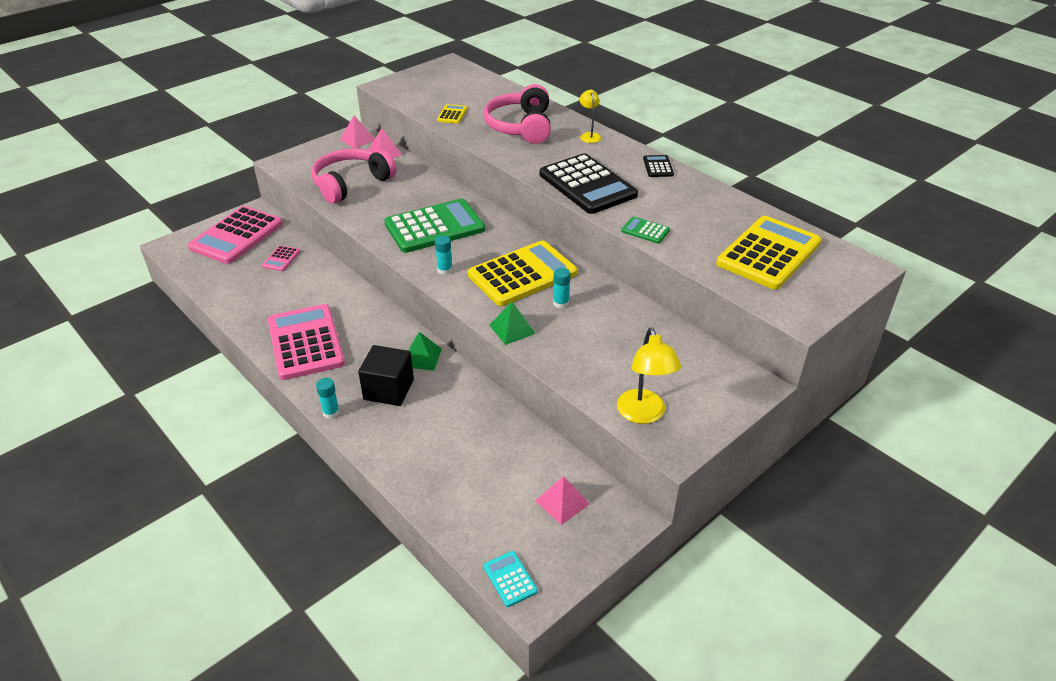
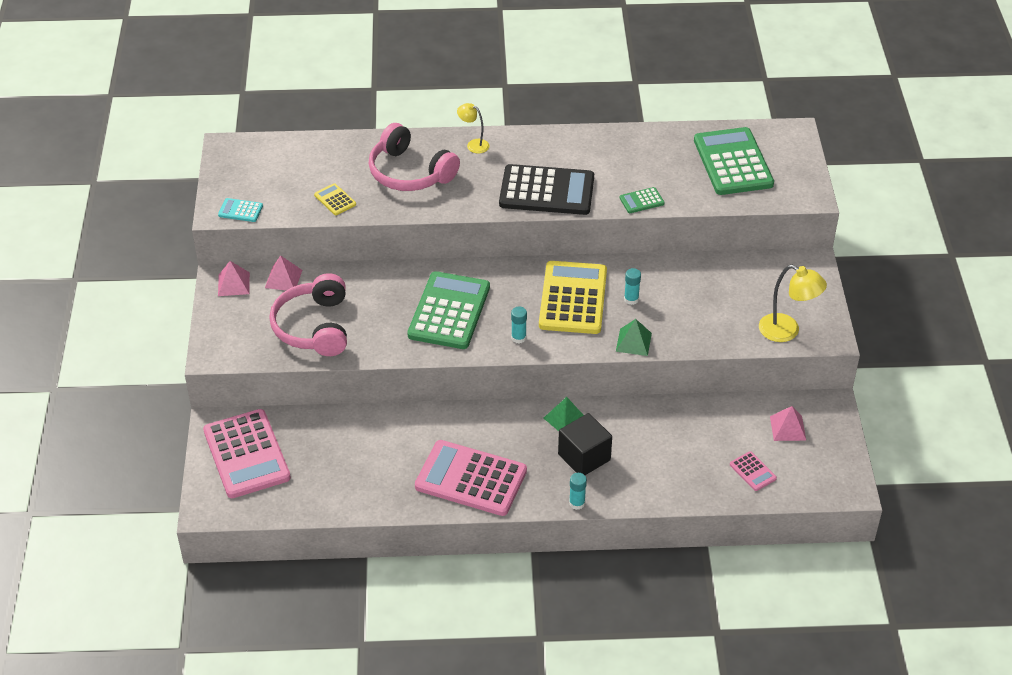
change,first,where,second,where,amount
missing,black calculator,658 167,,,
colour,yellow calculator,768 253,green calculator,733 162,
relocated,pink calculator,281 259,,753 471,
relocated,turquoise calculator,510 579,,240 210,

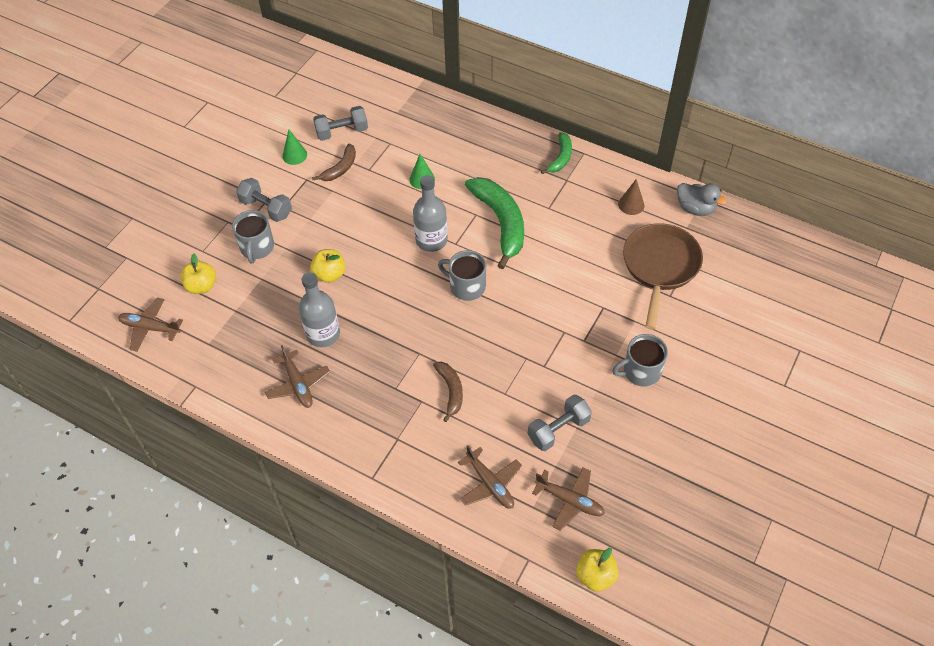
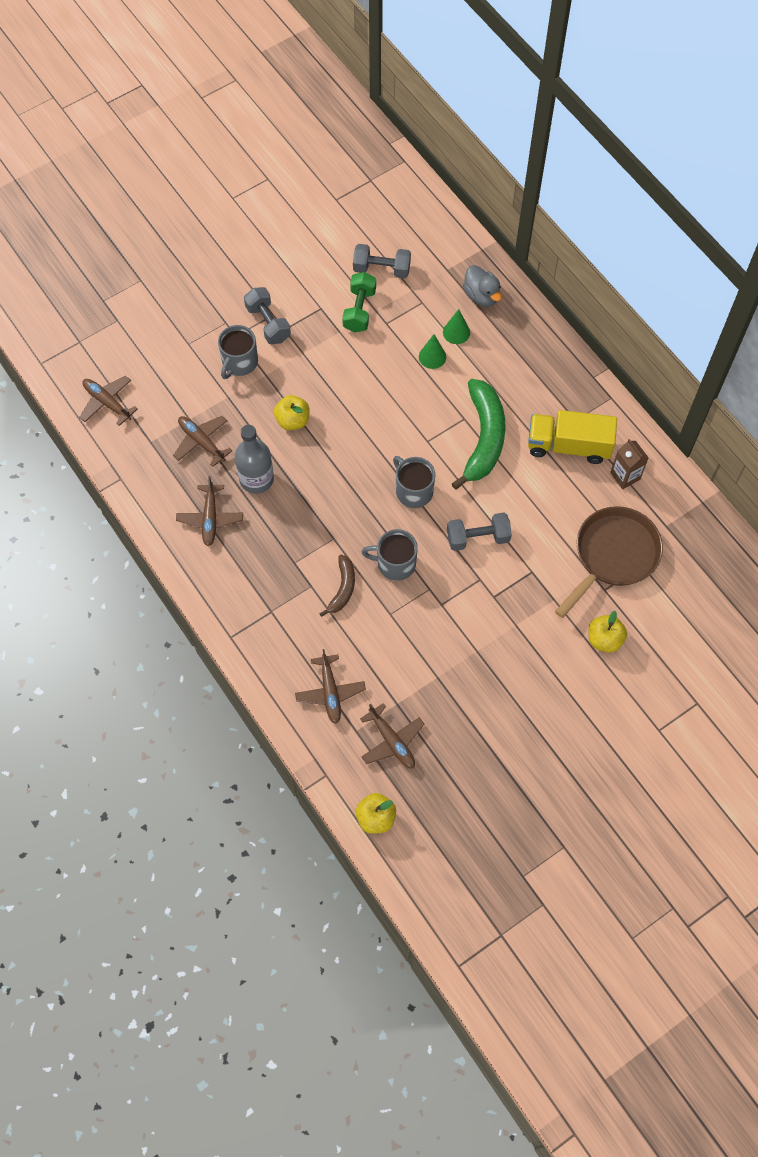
change,first,where,second,where,amount
relocated,green cone,294 155,,456 332,
missing,green banana,560 158,,,
exchanged,brown banana,340 168,green dumbbell,359 310,
missing,grey bottle,431 240,,,
exchanged,brown cone,631 204,brown carton,625 476,
relocated,grey duck,695 208,,481 296,
relocated,yellow apple,201 286,,604 639,
relocated,grey mug,640 371,,395 563,
relocated,grey dumbbell,558 429,,478 538,
appeared,,,yellow truck,568 446,
appeared,,,brown plane,201 442,

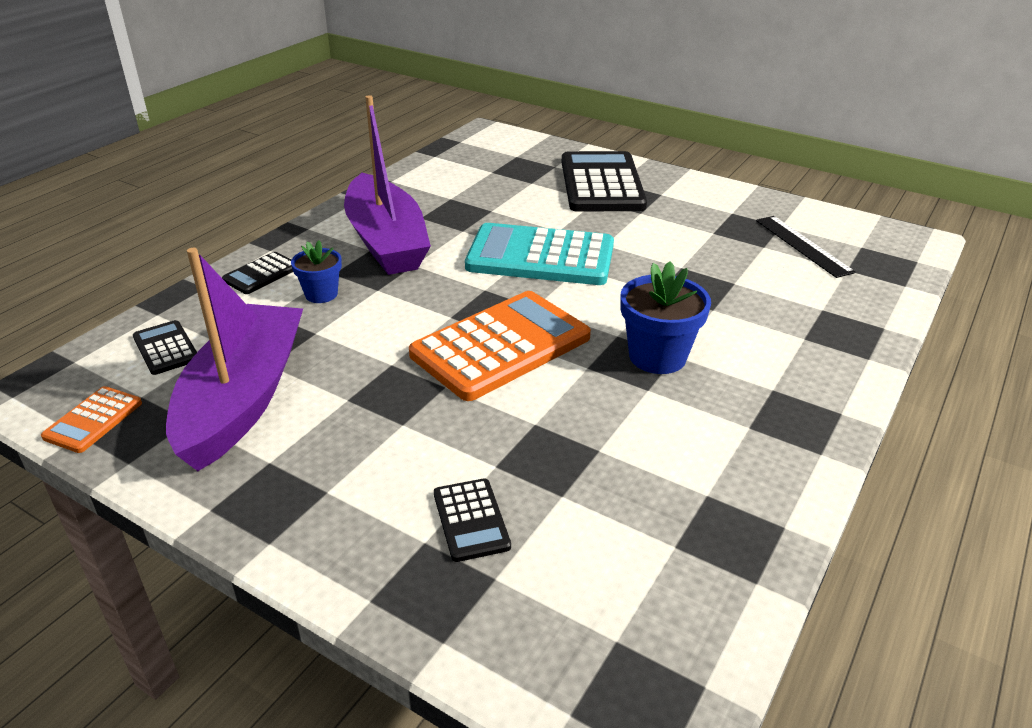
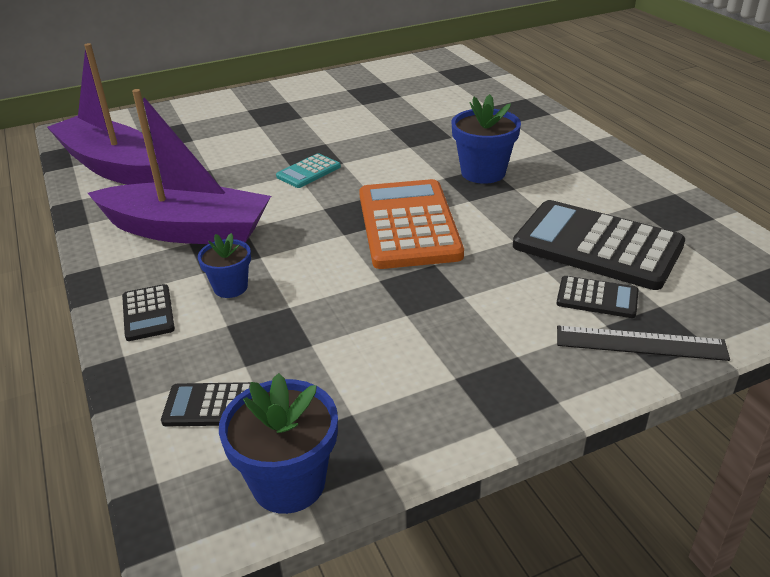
change,first,where,second,where,amount
relocated,black calculator,601 183,,597 246,
relocated,black ruler,803 245,,640 343,
size,turquoise calculator,540 256,,308 172,x0.46
relocated,purple boat,243 398,,111 165,
exchanged,orange calculator,93 420,blue flower pot,288 483,

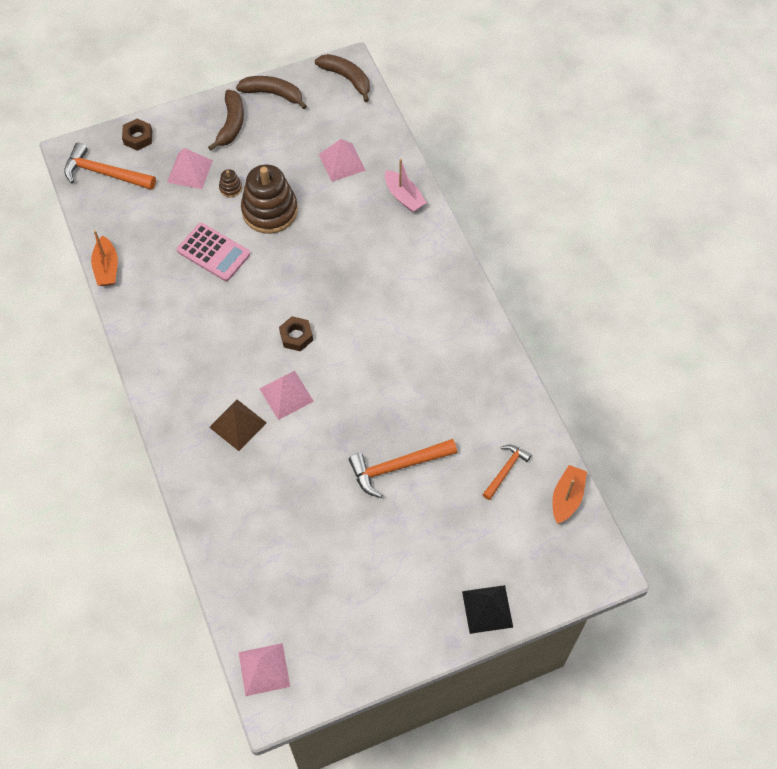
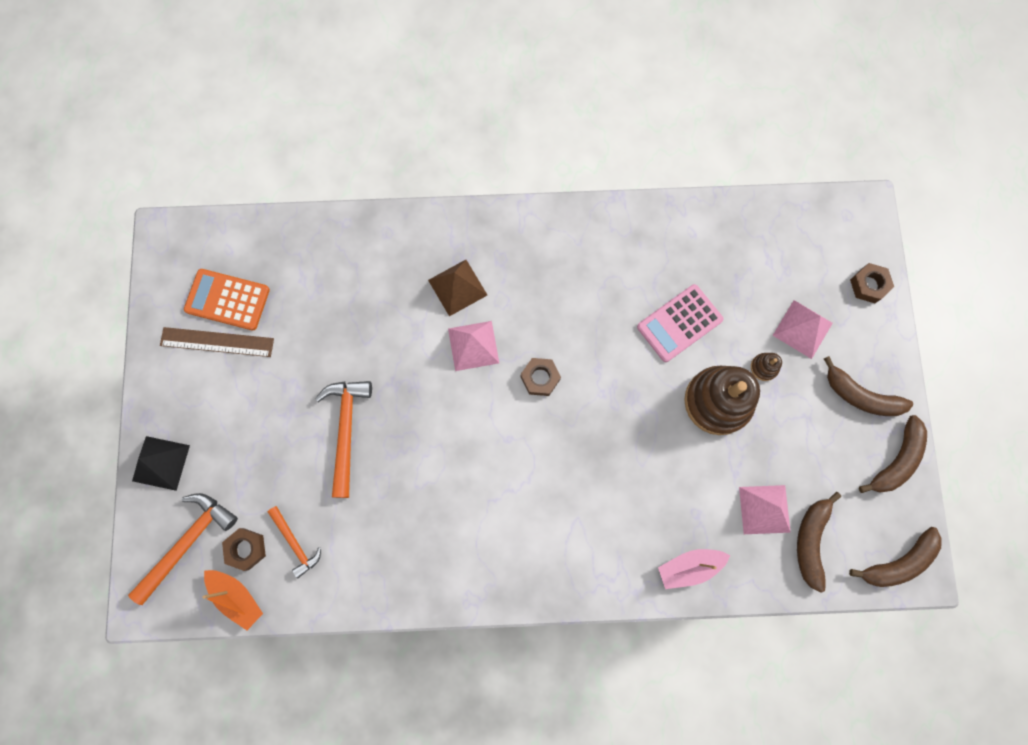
change,first,where,second,where,amount
relocated,orange hammer,105 173,,188 542,
missing,orange boat,106 268,,,
missing,pink pyramid,264 669,,,
appeared,,,orange calculator,227 300,
appeared,,,brown ruler,217 342,
appeared,,,brown banana,811 541,
appeared,,,brown nut,246 549,

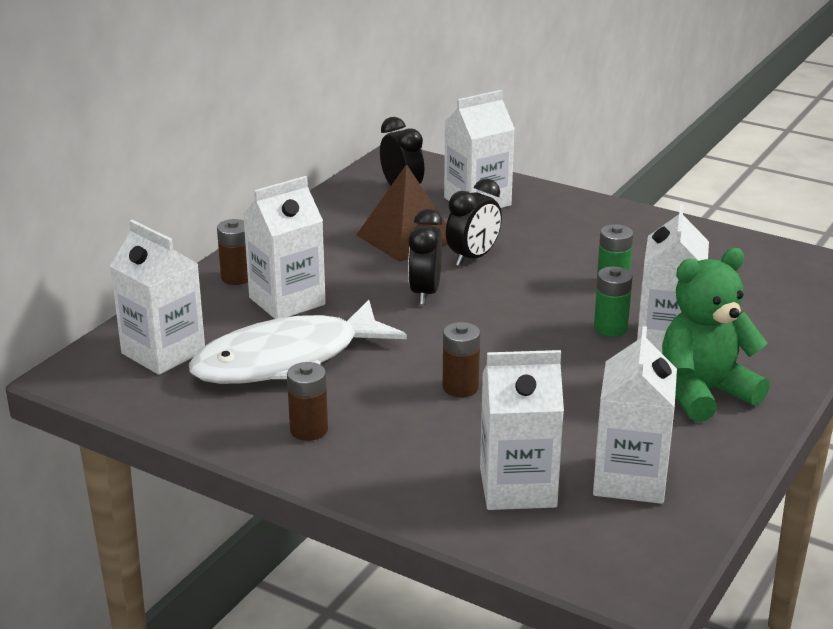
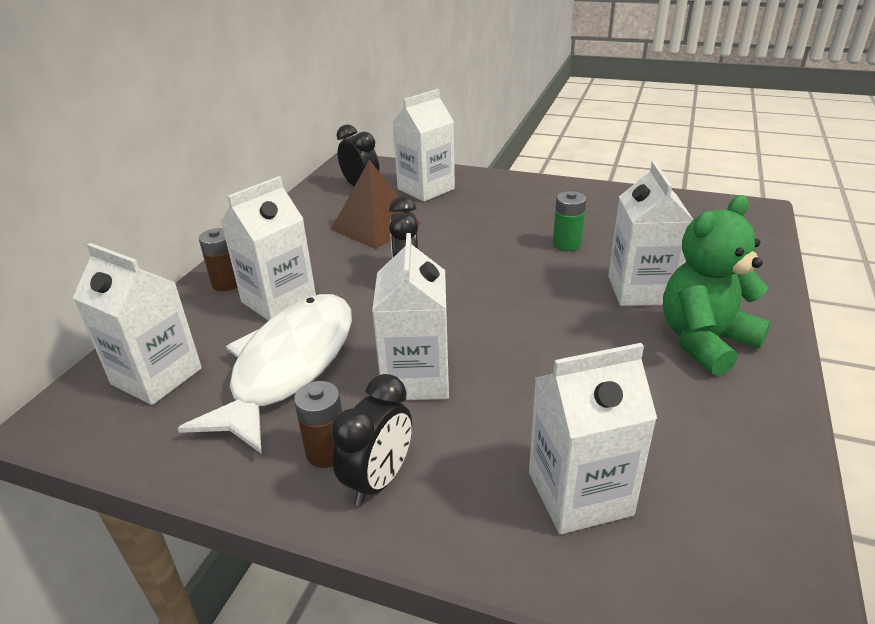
change,first,where,second,where,amount
relocated,black clock,473 258,,379 480,
missing,green battery,610 328,,,
spun,white fish,287 360,,289 366,150 degrees clockwise
missing,brown battery,460 387,,,
relocated,white carton,630 479,,416 378,

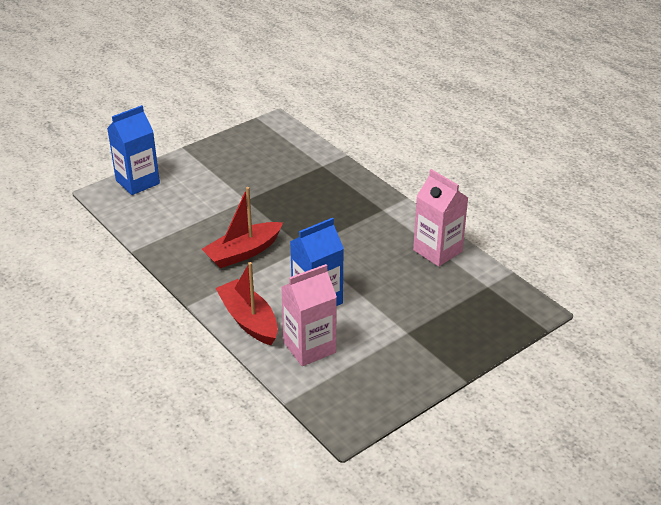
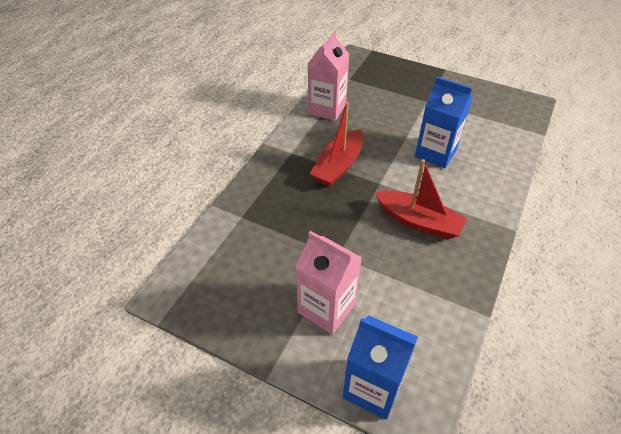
change,first,where,second,where,amount
relocated,red boat,248 320,,338 166,
relocated,pink carton,309 347,,326 308,

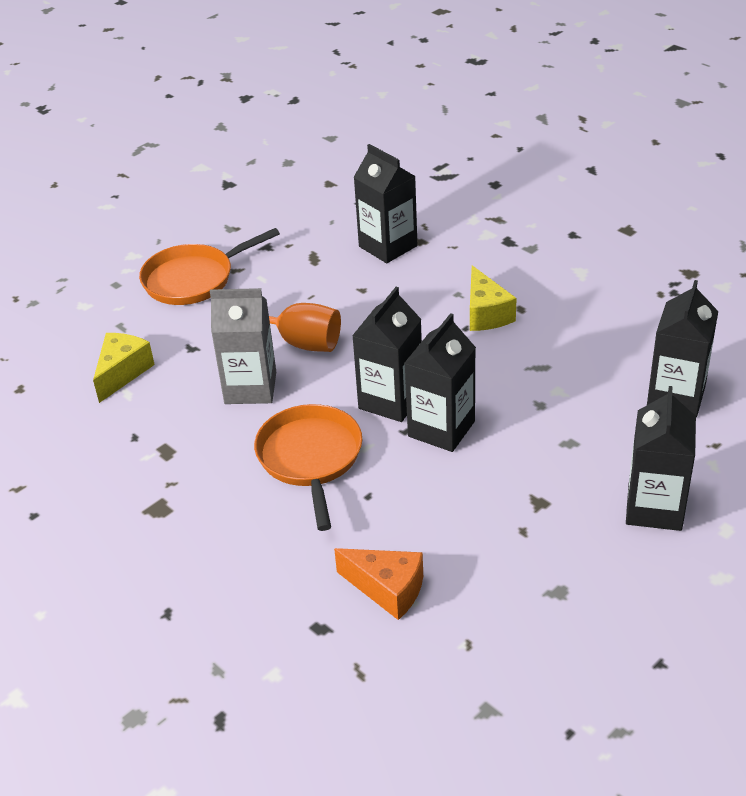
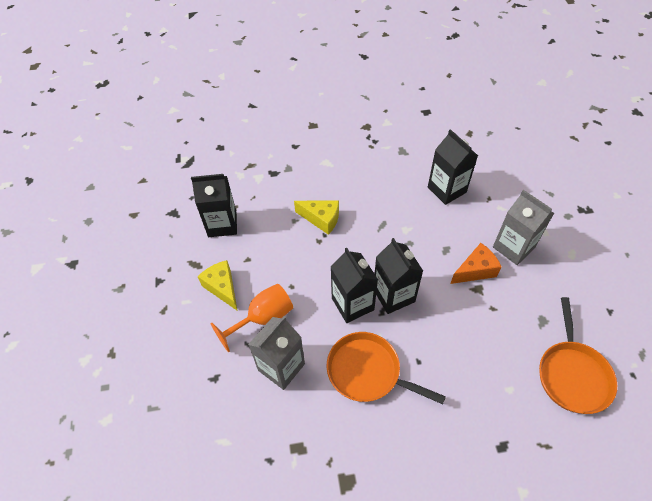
change,first,where,second,where,amount
relocated,orange pan,193 279,,572 374,
relocated,yellow cheese,122 373,,222 288,
colour,black carton,654 508,grey carton,513 247,
relocated,orange cheese,387 589,,475 270,

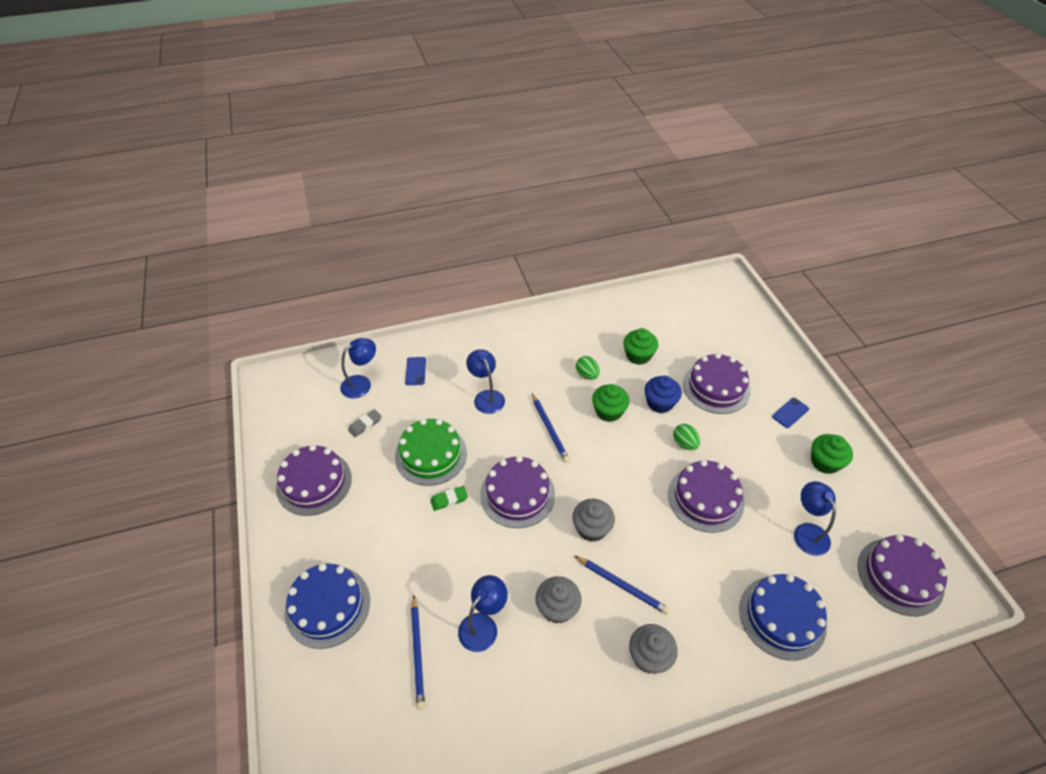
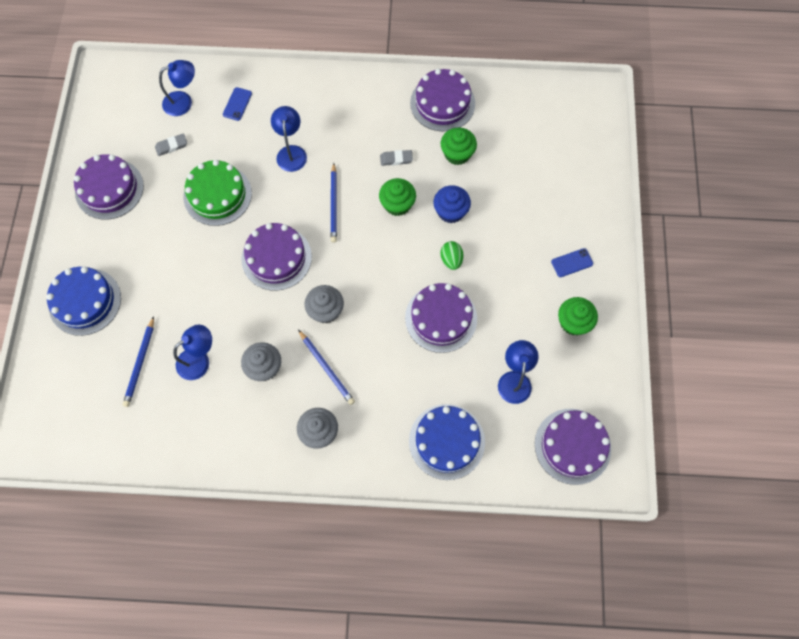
change,first,where,second,where,amount
relocated,purple cake,716 387,,442 103,
exchanged,green egg,587 375,grey eraser,396 159,
missing,green eraser,449 500,,,

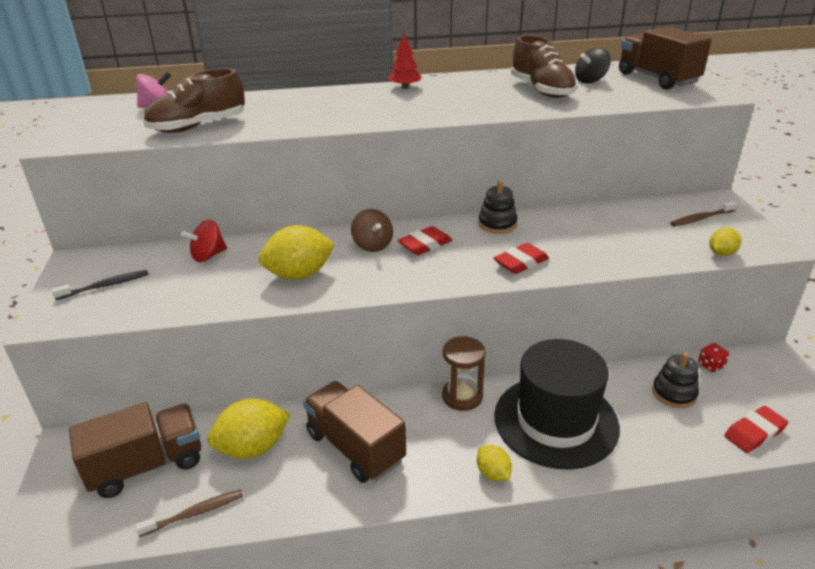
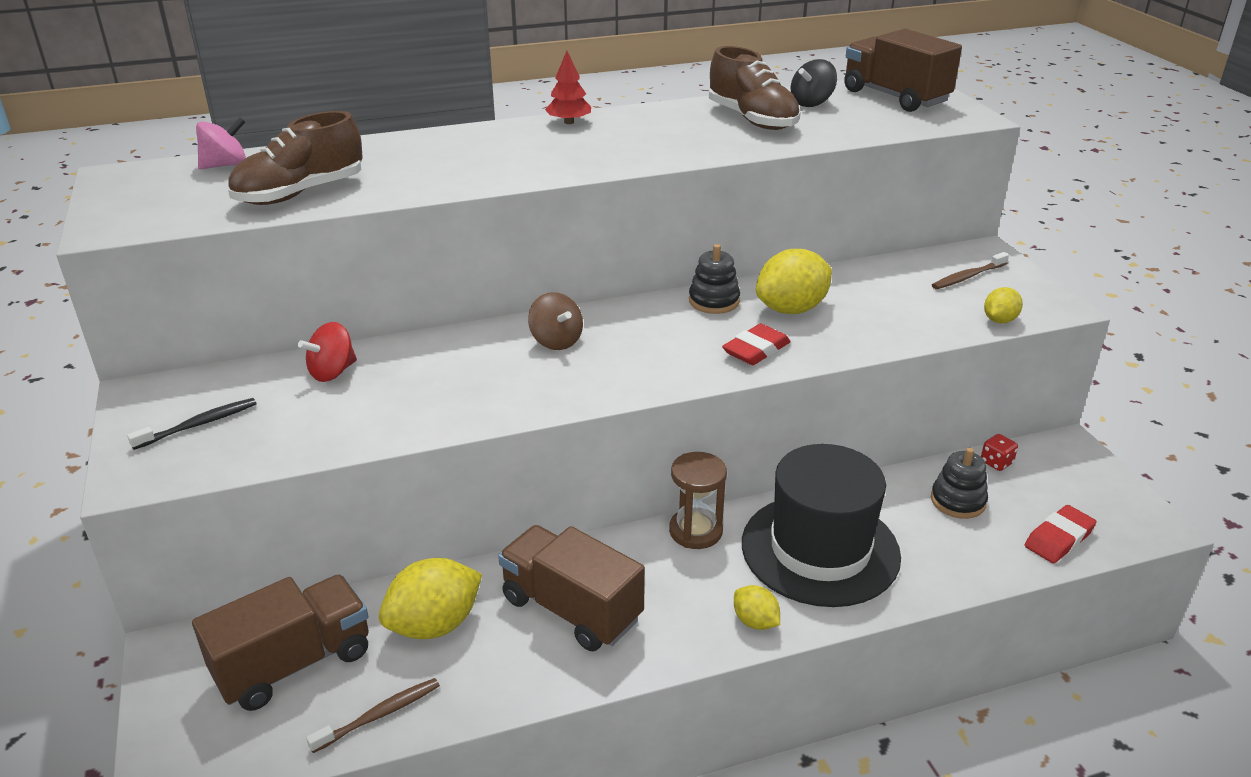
change,first,where,second,where,amount
relocated,yellow lemon,299 275,,791 309,
missing,red eraser,425 245,,,

